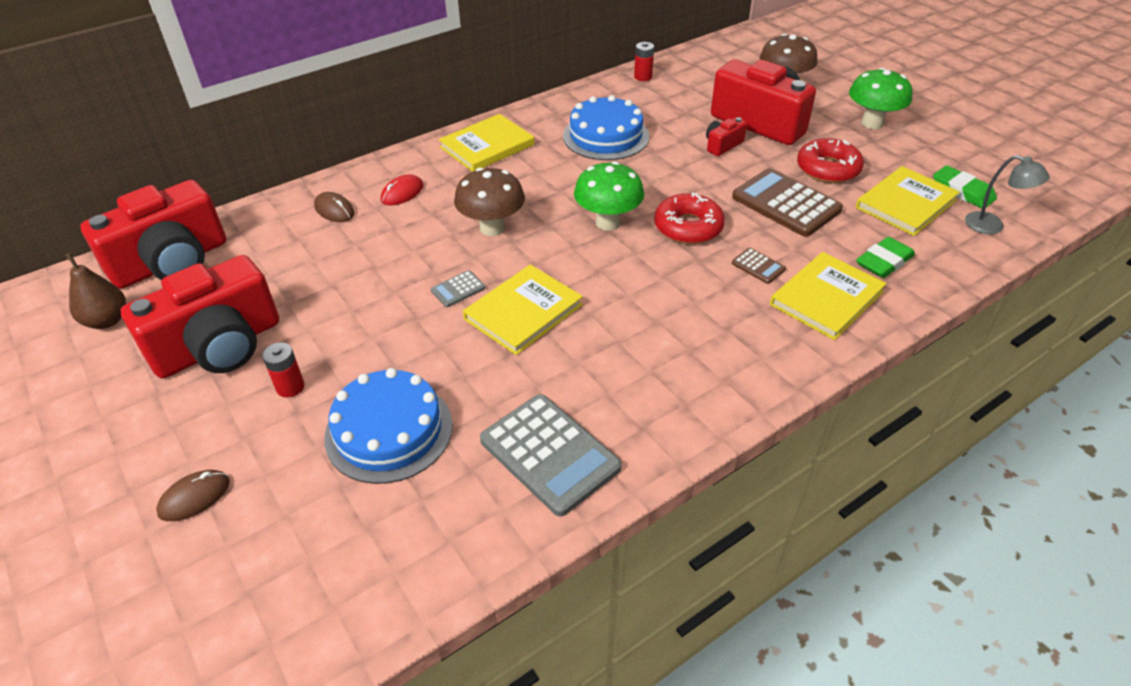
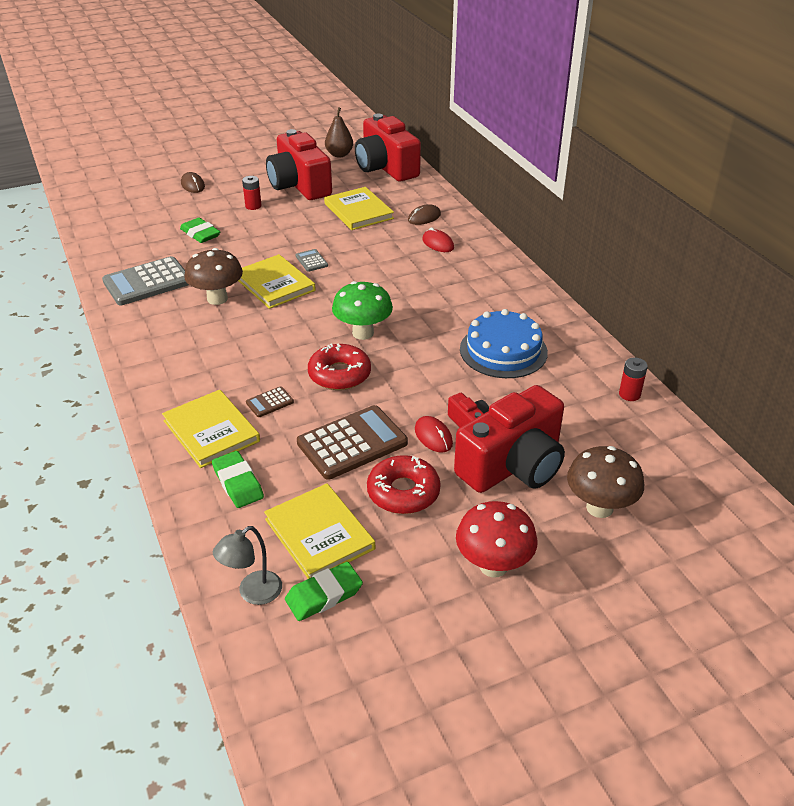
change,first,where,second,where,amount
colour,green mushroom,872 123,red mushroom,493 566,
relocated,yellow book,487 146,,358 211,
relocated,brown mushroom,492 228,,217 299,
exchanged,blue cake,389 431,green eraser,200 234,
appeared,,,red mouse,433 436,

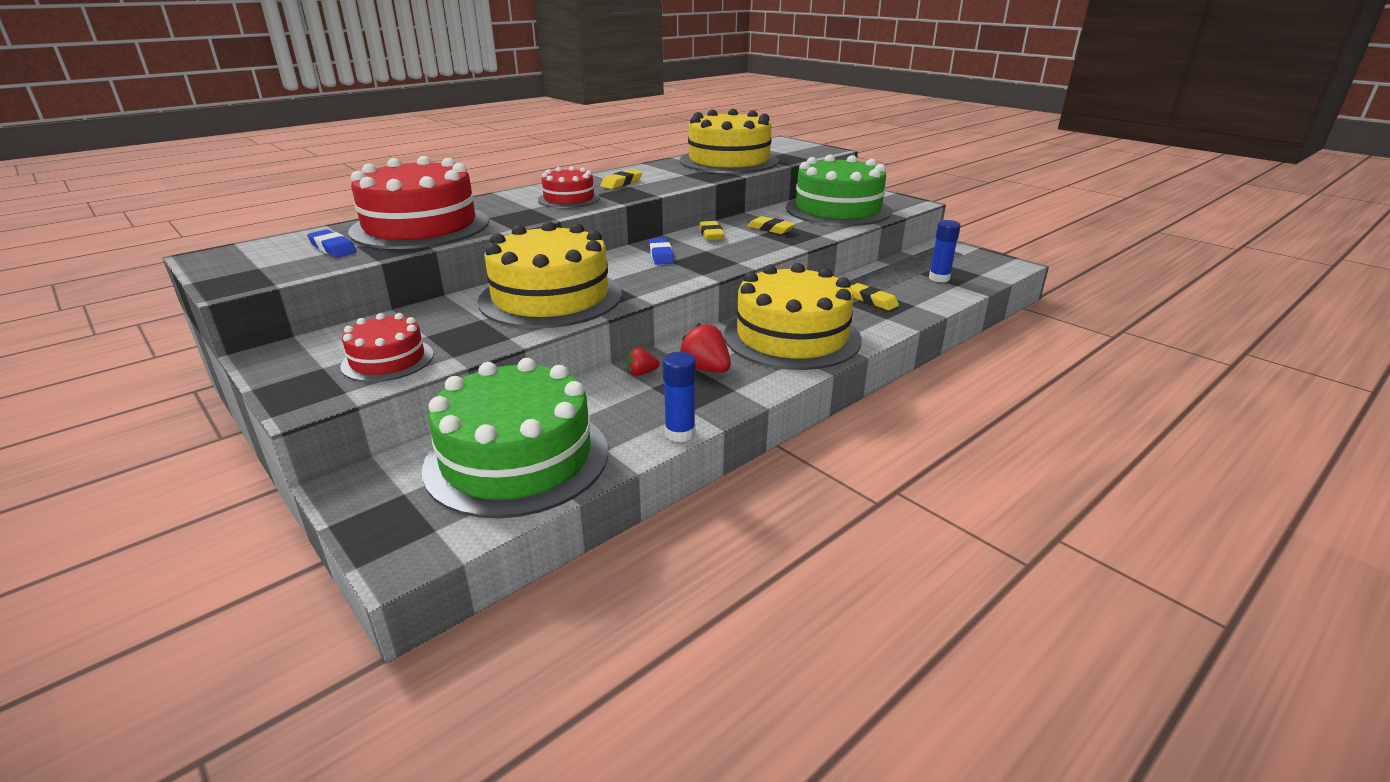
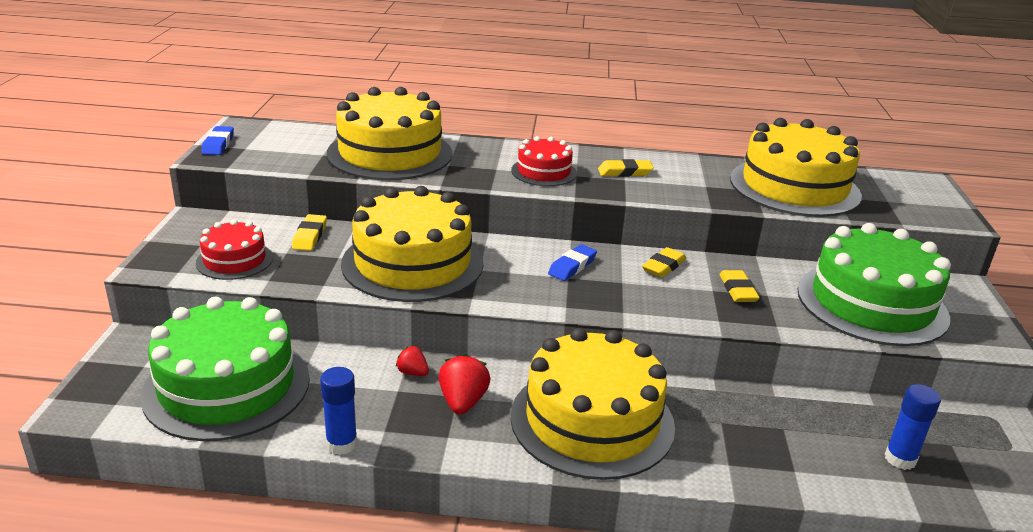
change,first,where,second,where,amount
colour,red cake,420 226,yellow cake,390 153,
relocated,blue eraser,333 248,,218 144,
relocated,yellow eraser,872 300,,309 236,

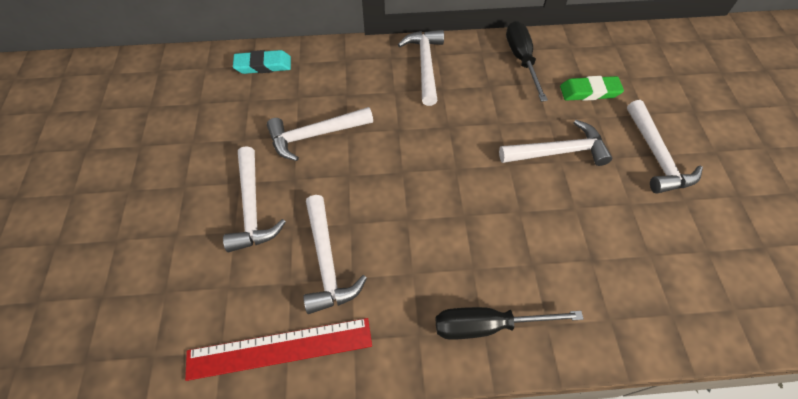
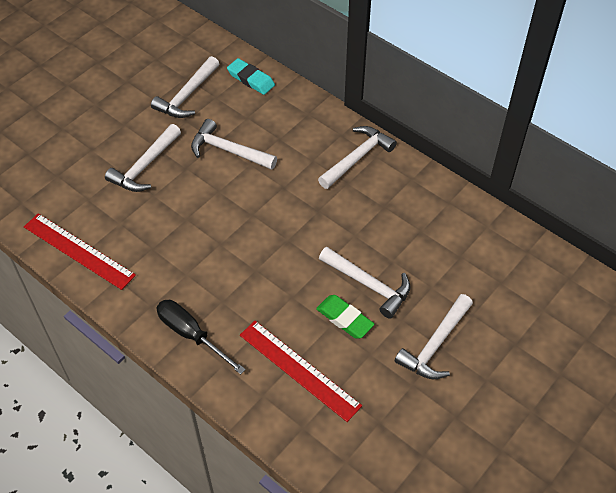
change,first,where,second,where,amount
missing,black screwdriver,521 60,,,
relocated,green eraser,589 91,,344 319,
relocated,white hammer,327 262,,187 95,
appeared,,,red ruler,299 370,

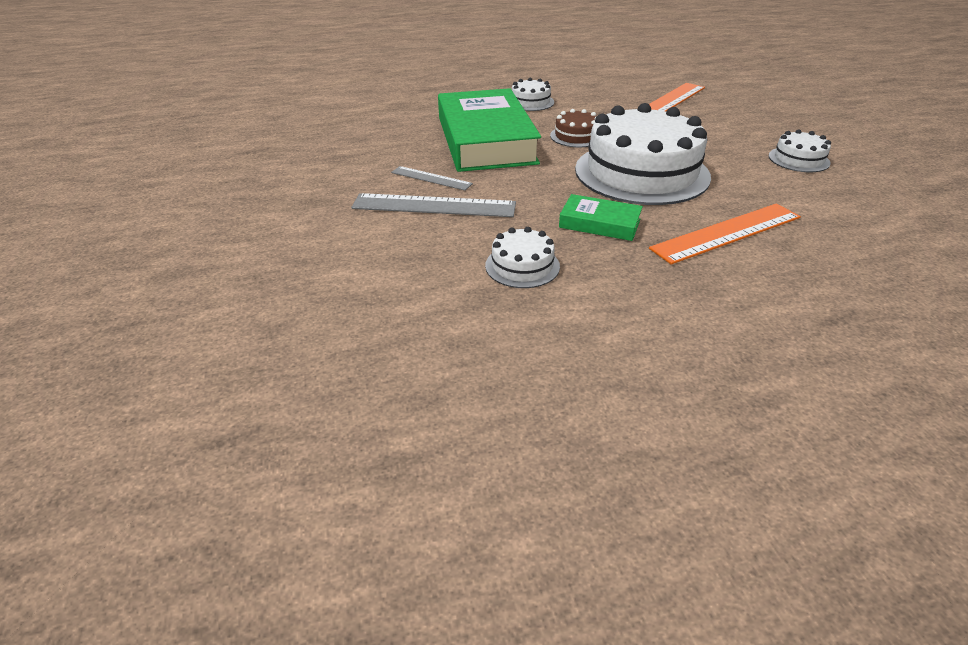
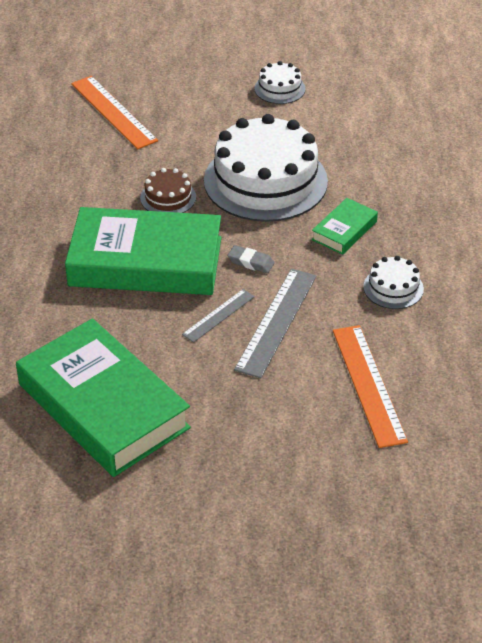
change,first,where,second,where,amount
missing,white cake,530 102,,,
relocated,orange ruler,726 232,,368 384,
appeared,,,grey eraser,251 262,
appeared,,,green book,103 406,

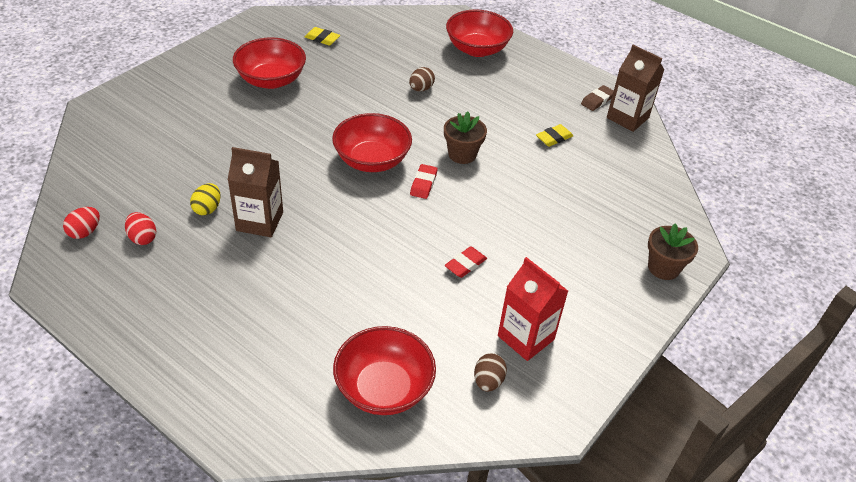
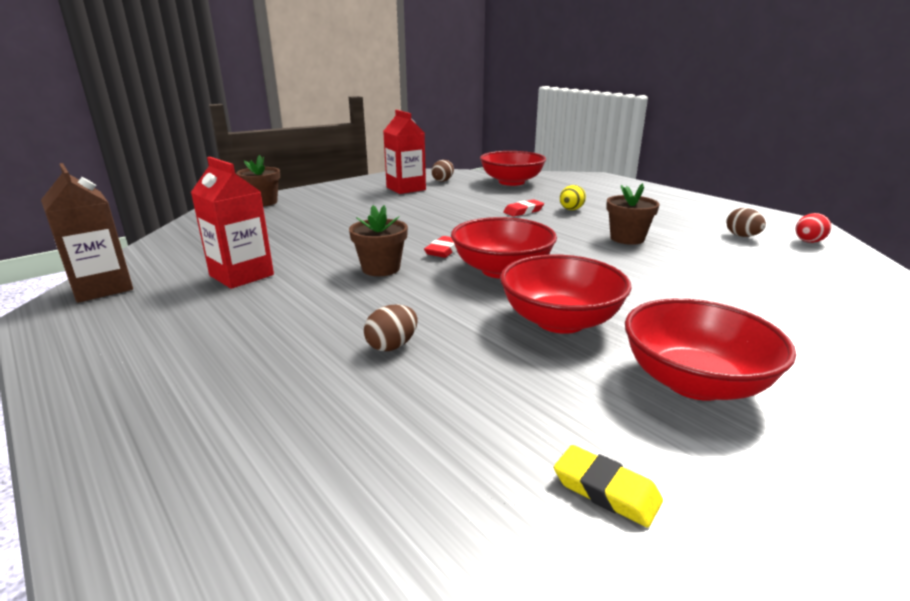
change,first,where,second,where,amount
relocated,red bowl,477 49,,560 321,
missing,brown eraser,597 100,,,
exchanged,yellow eraser,554 138,red carton,241 275,
exchanged,brown carton,259 221,brown flower pot,627 238,
relocated,yellow egg,207 209,,571 210,
colour,red egg,142 238,brown egg,742 236,
relocated,red eraser,465 264,,523 211,

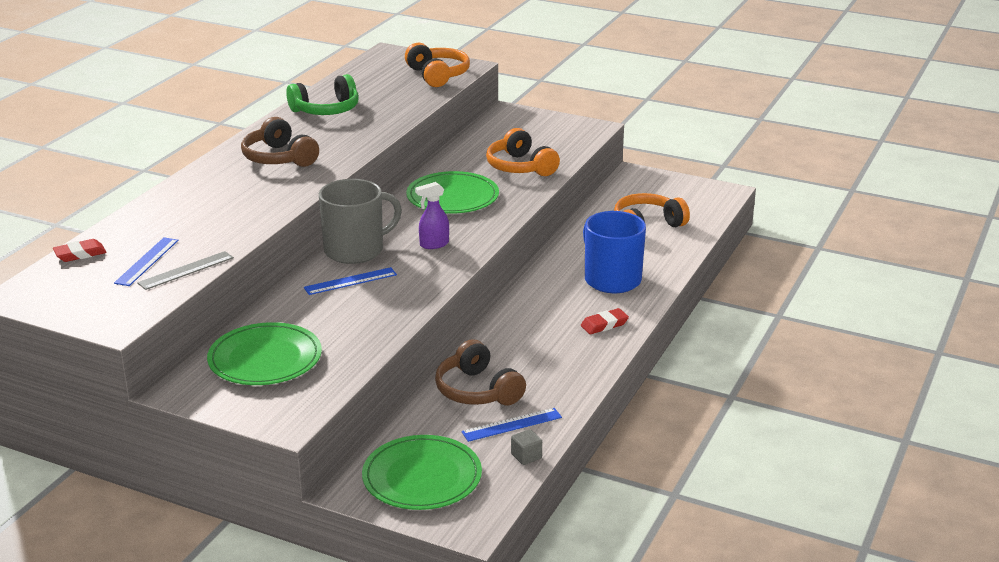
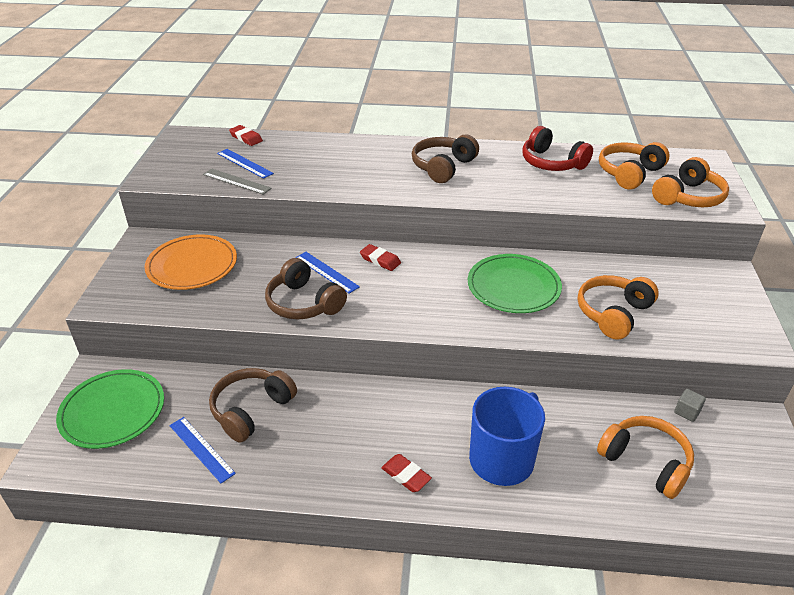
change,first,where,second,where,amount
colour,green headphones,326 110,red headphones,552 163,
exchanged,grey mug,355 250,red eraser,380 260,
missing,purple spray bottle,433 244,,,
spun,blue ruler,147 261,,244 163,45 degrees clockwise
colour,green plate,265 359,orange plate,192 265,
relocated,grey cube,526 456,,687 412,
appeared,,,orange headphones,629 173,
appeared,,,brown headphones,304 303,

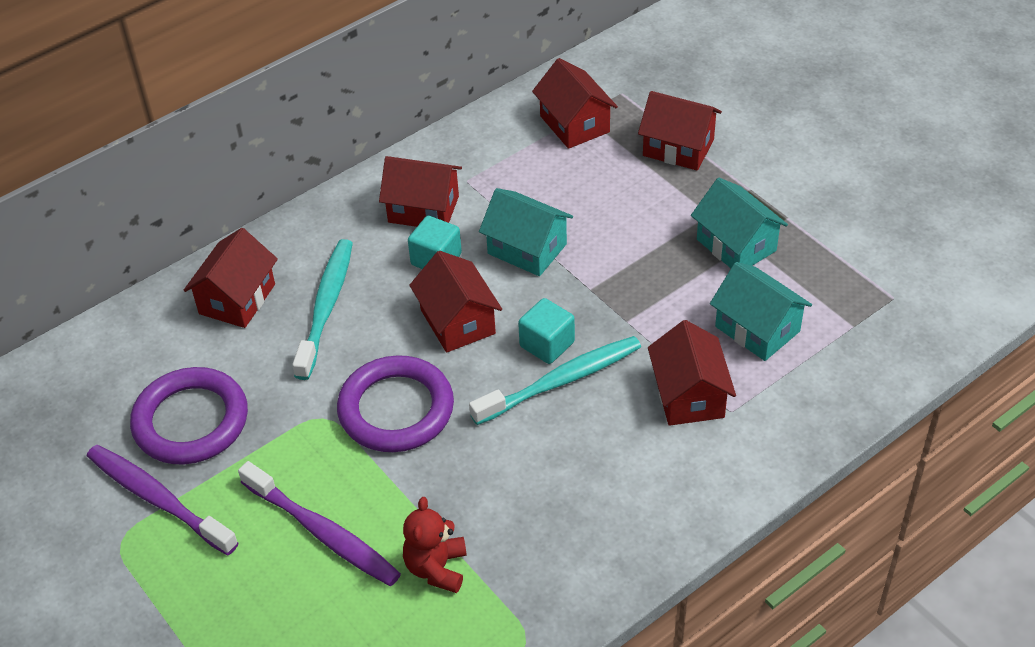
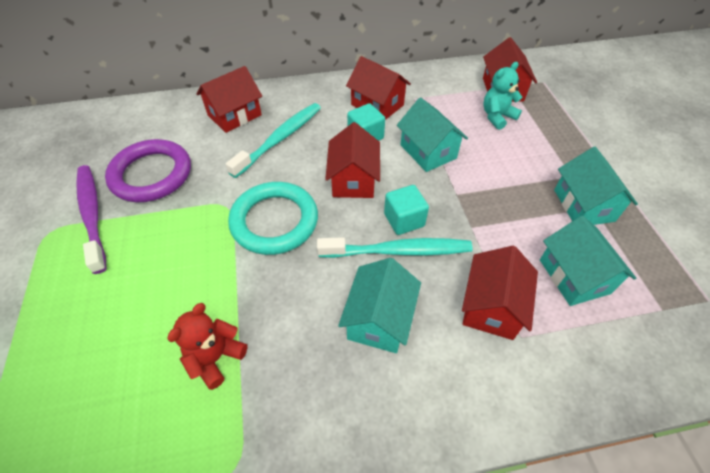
change,first,where,second,where,amount
missing,red house,678 148,,,
colour,purple ring,396 409,turquoise ring,274 221,
missing,purple toothbrush,323 533,,,
appeared,,,turquoise teddy bear,497 117,
appeared,,,turquoise house,379 319,

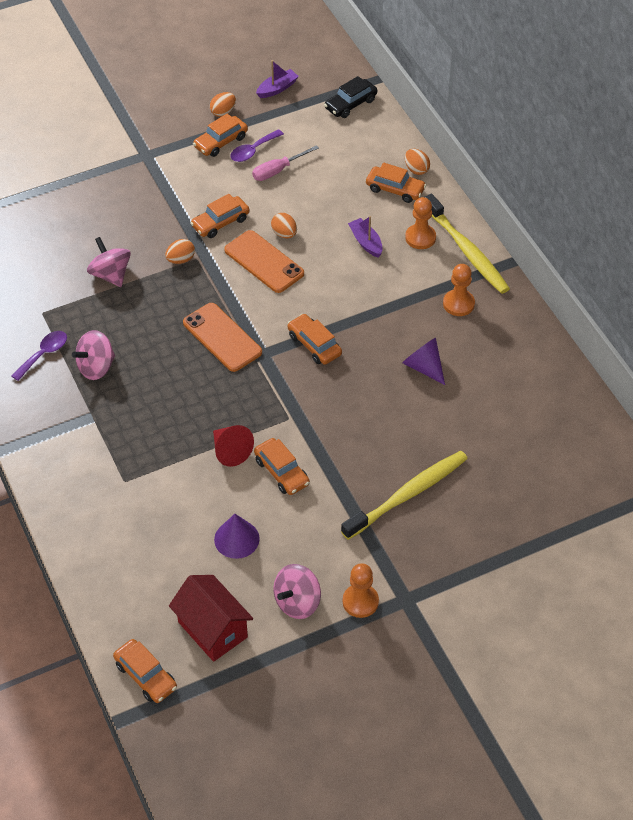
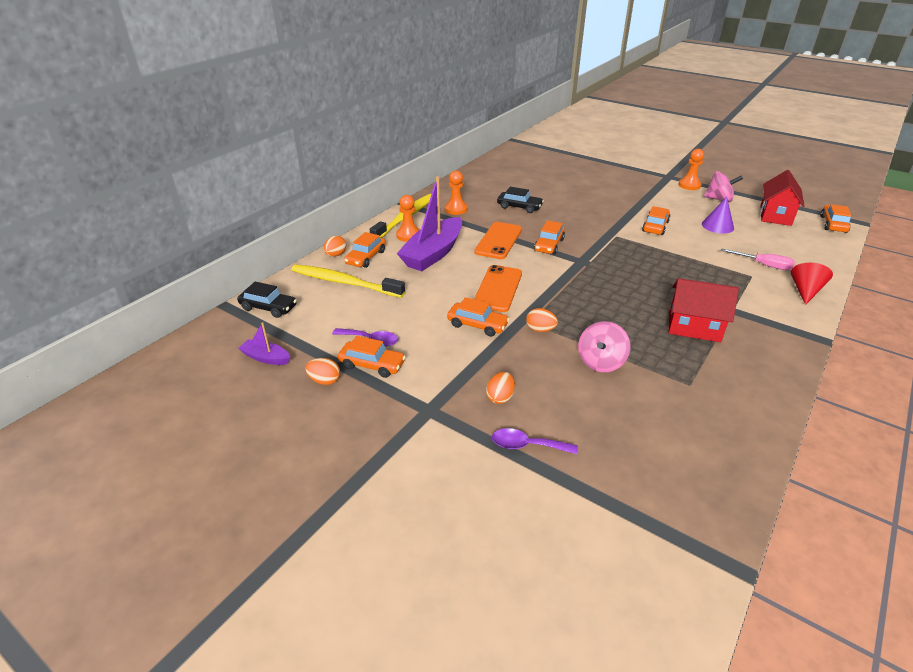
change,first,where,second,where,amount
relocated,pink screwdriver,278 170,,764 265,
spun,orange car,395 189,,365 257,150 degrees counterclockwise
relocated,orange egg,284 234,,500 397,
size,purple boat,366 242,,433 253,x2.15
relocated,orange phone,222 337,,498 241,
exchanged,pink spinning top,96 367,red house,694 327,
relocated,purple spoon,44 354,,527 445,
exchanged,purple cone,424 367,black car,519 207,
relocated,red cone,230 451,,805 291,
relocated,yellow toothbrush,408 494,,344 282,

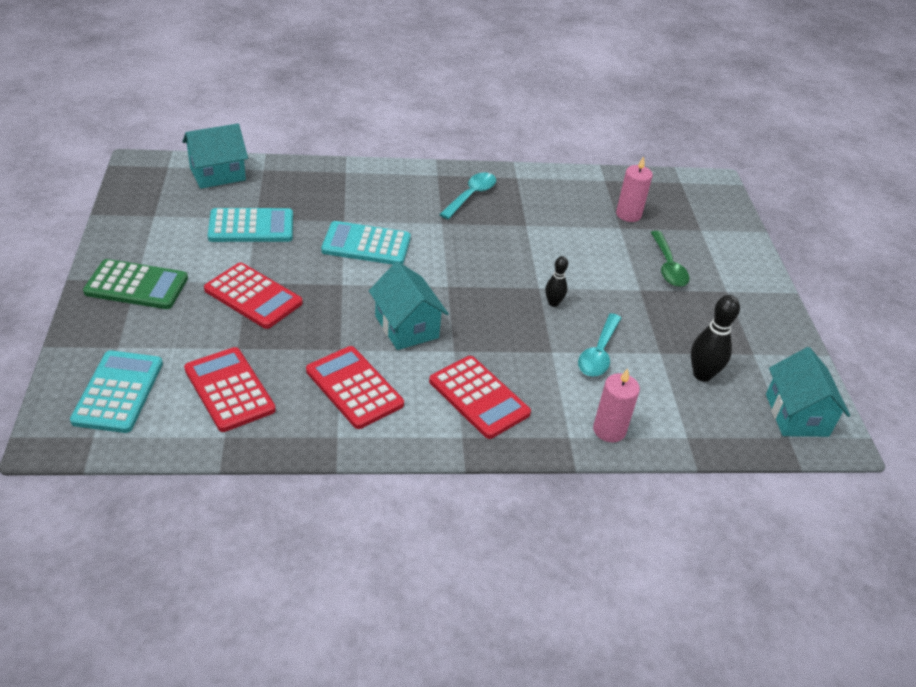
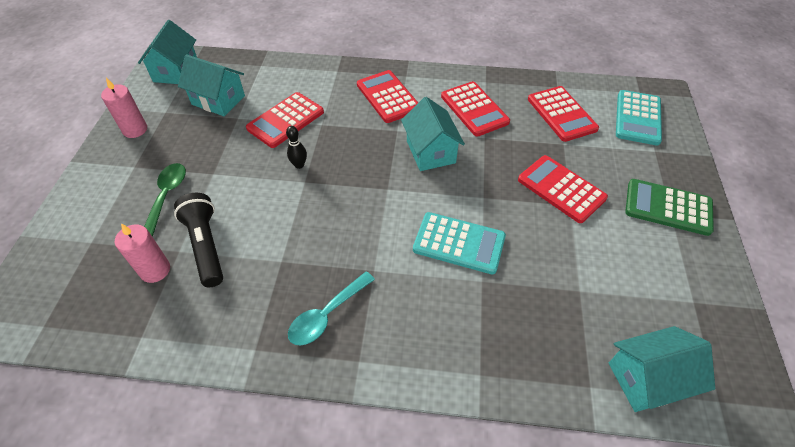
change,first,where,second,where,amount
missing,turquoise calculator,251 226,,,
exchanged,black bowling pin,702 374,turquoise house,218 100,
exchanged,turquoise spoon,598 353,red calculator,286 120,
relocated,pink candle,609 430,,135 130,
appeared,,,black flashlight,206 246,

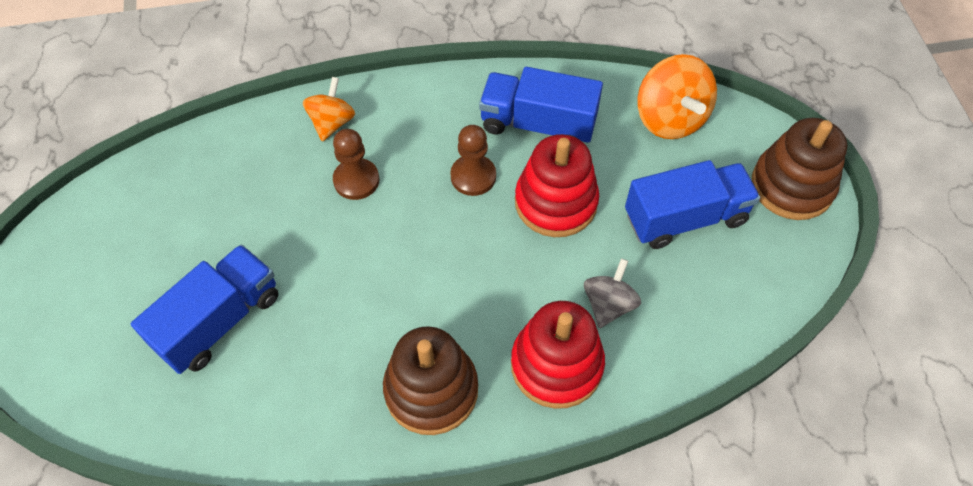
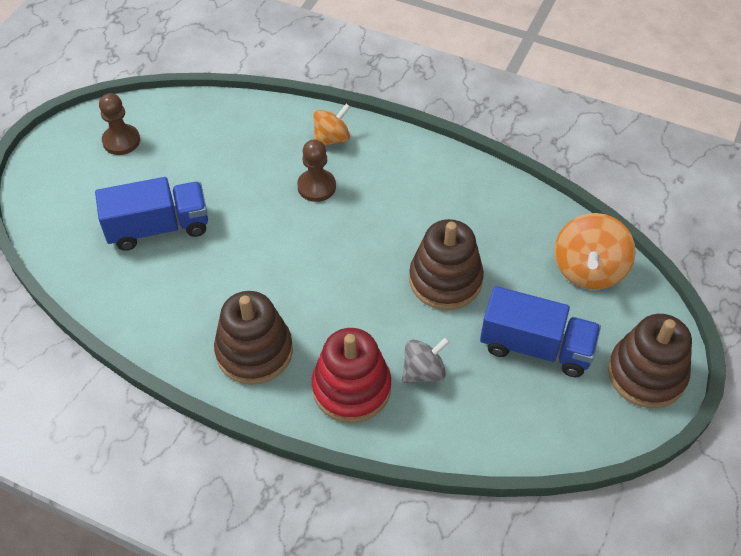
change,first,where,second,where,amount
missing,blue truck,538 124,,,
relocated,brown pawn,473 176,,121 141,
colour,red stacking toy,556 202,brown stacking toy,445 280,

